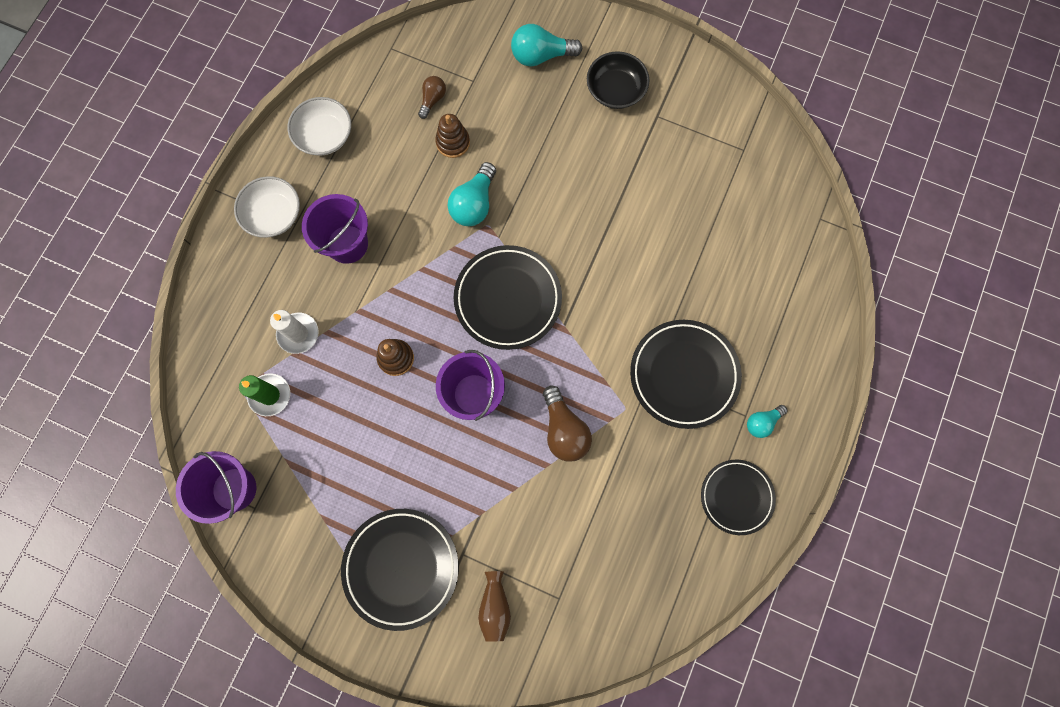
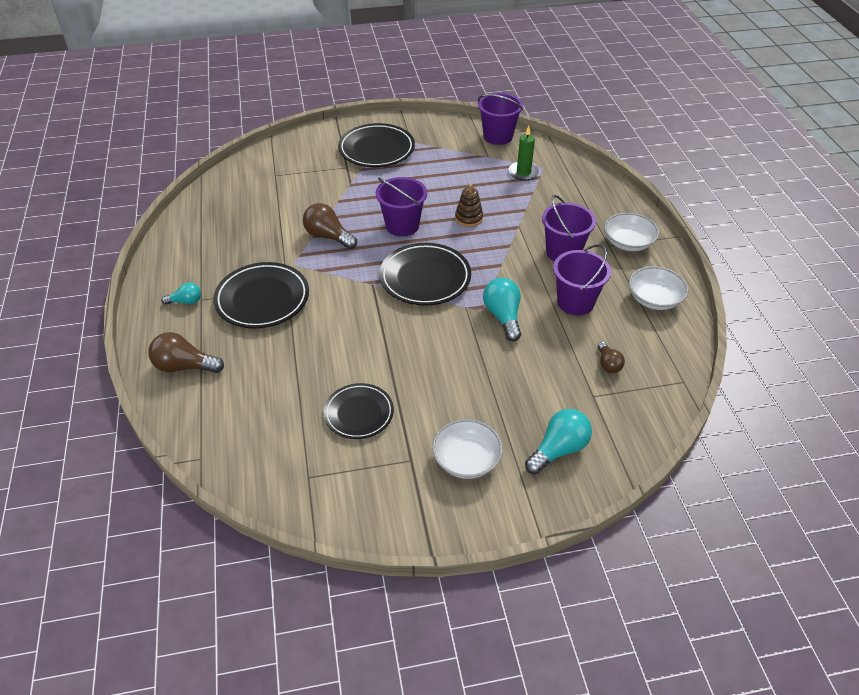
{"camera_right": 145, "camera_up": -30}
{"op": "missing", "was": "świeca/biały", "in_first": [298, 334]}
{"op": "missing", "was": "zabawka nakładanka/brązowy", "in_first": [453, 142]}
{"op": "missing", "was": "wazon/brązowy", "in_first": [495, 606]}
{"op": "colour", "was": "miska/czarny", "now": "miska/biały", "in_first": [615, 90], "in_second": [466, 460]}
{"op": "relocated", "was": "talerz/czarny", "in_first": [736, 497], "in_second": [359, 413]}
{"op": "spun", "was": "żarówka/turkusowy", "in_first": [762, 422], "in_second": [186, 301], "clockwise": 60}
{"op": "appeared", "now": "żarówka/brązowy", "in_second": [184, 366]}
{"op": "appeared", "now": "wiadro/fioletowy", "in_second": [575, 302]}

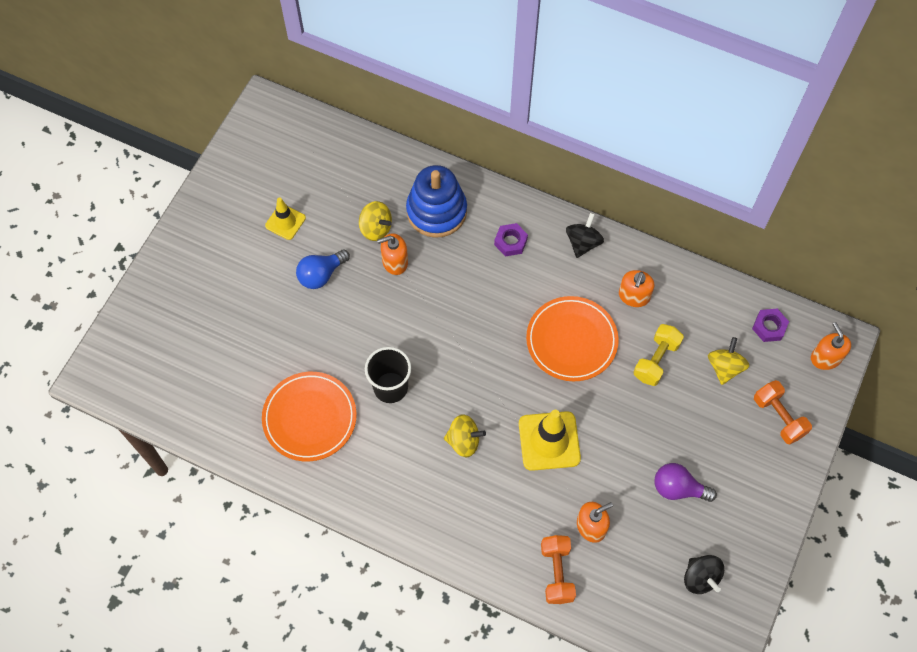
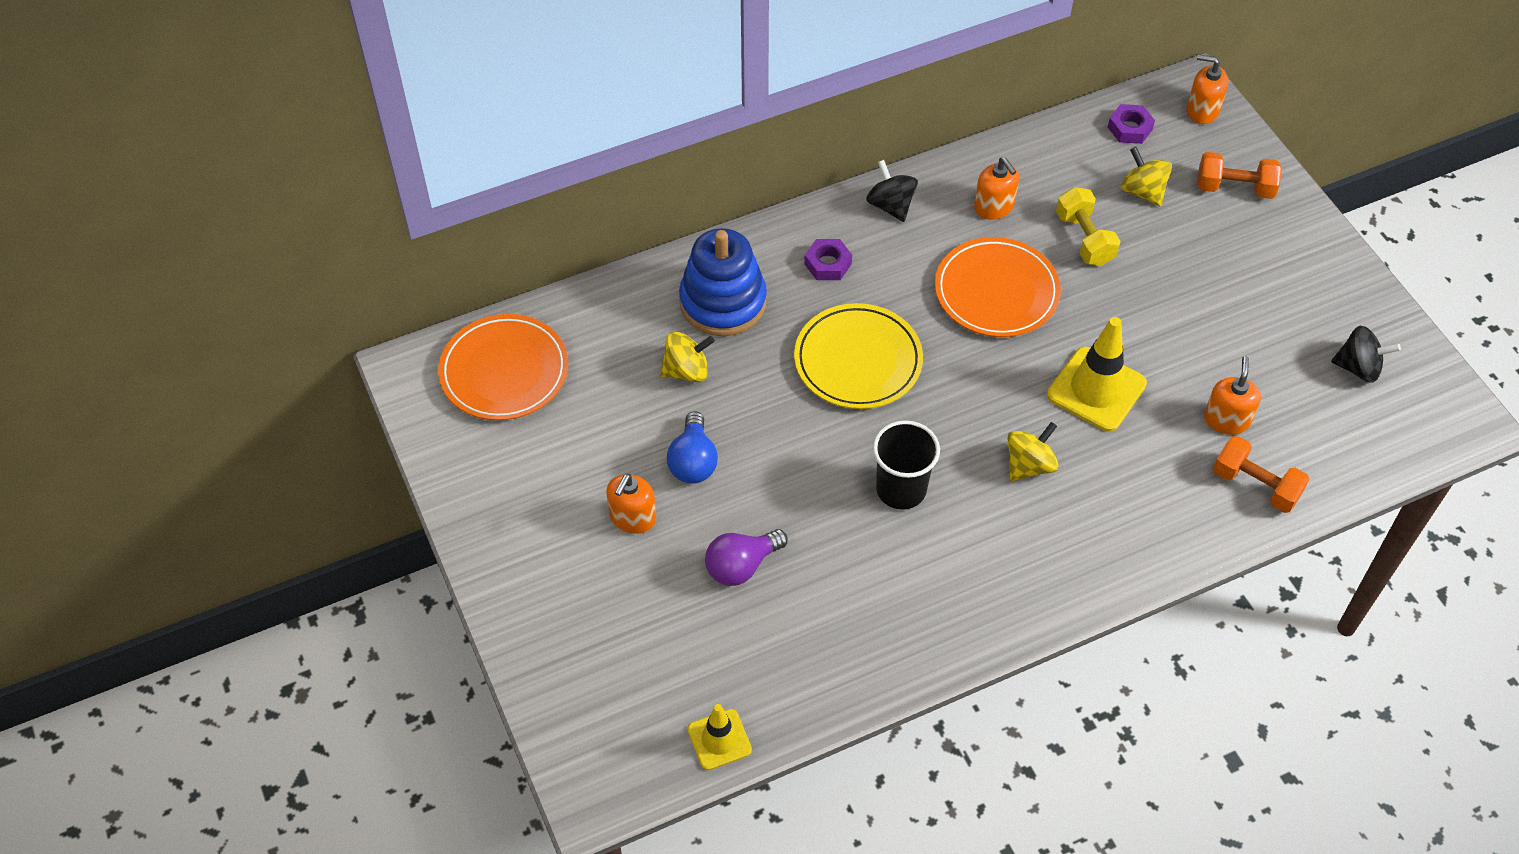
{"camera_right": -50, "camera_up": -10}
{"op": "relocated", "was": "talerz/pomarańczowy", "in_first": [309, 418], "in_second": [504, 371]}
{"op": "relocated", "was": "pachołek/żółty", "in_first": [285, 222], "in_second": [719, 739]}
{"op": "relocated", "was": "dozownik mydła/pomarańczowy", "in_first": [395, 262], "in_second": [632, 517]}
{"op": "relocated", "was": "żarówka/fioletowy", "in_first": [678, 488], "in_second": [741, 566]}
{"op": "appeared", "now": "talerz/żółty", "in_second": [858, 360]}

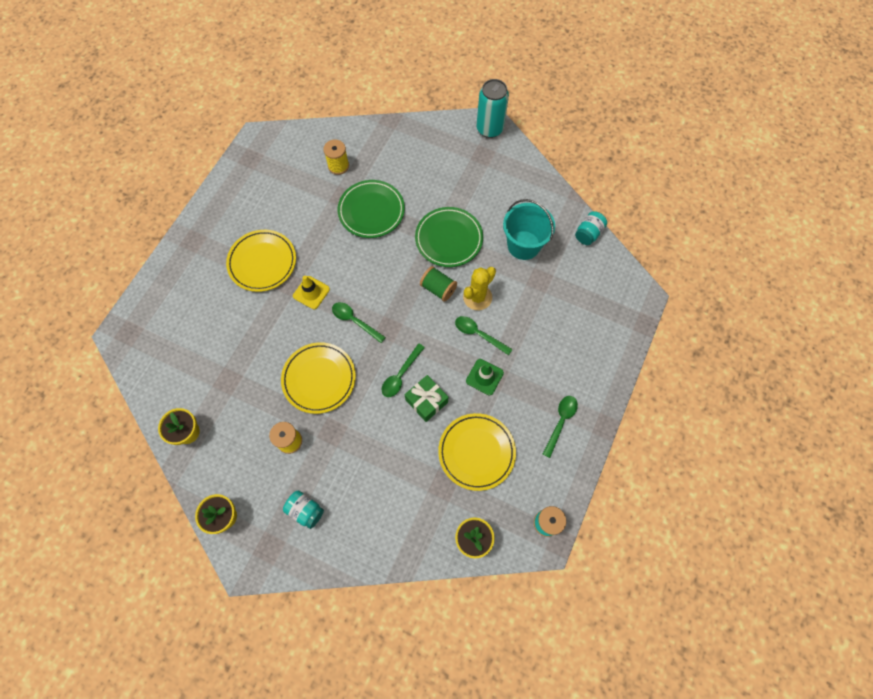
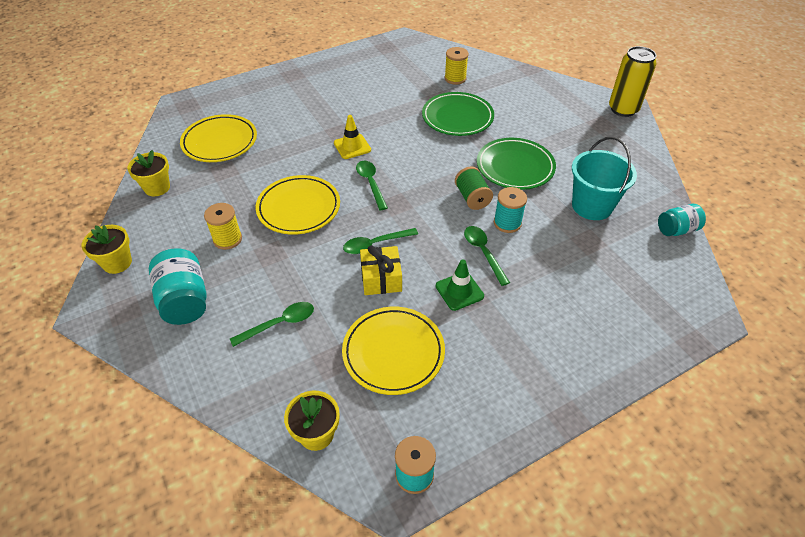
{"camera_right": 35, "camera_up": -20}
{"op": "relocated", "was": "talerz/żółty", "in_first": [262, 262], "in_second": [220, 142]}
{"op": "size", "was": "słoik/turkusowy", "in_first": [305, 510], "in_second": [185, 300], "ratio": 1.58}
{"op": "colour", "was": "prezent/zielony", "now": "prezent/żółty", "in_first": [426, 401], "in_second": [381, 278]}
{"op": "exchanged", "was": "kaktus/żółty", "now": "szpulka/turkusowy", "in_first": [477, 297], "in_second": [507, 223]}
{"op": "colour", "was": "puszka/turkusowy", "now": "puszka/żółty", "in_first": [489, 129], "in_second": [623, 109]}
{"op": "relocated", "was": "łyżka/zielony", "in_first": [561, 422], "in_second": [280, 324]}

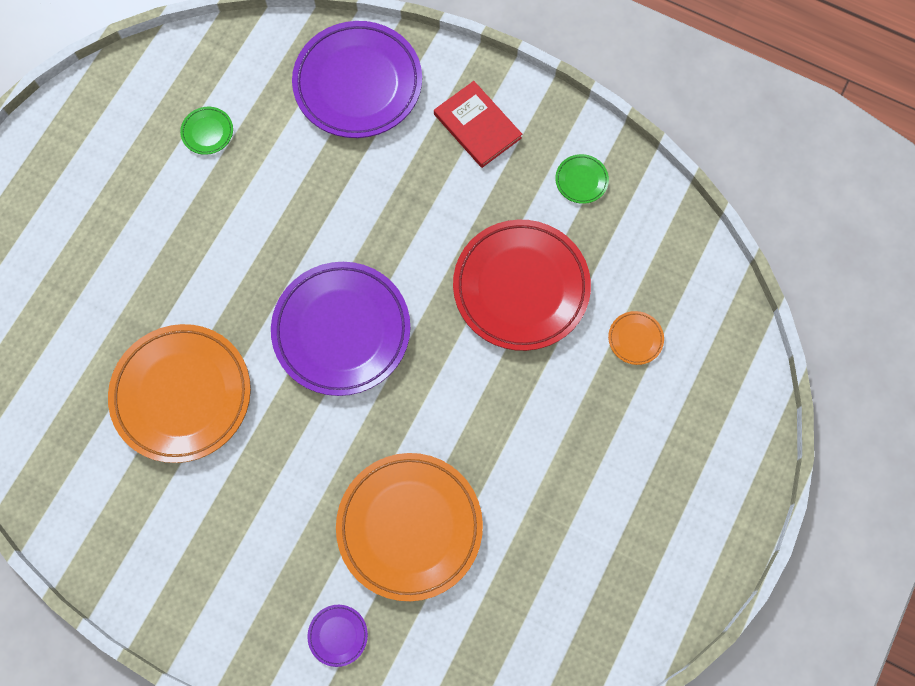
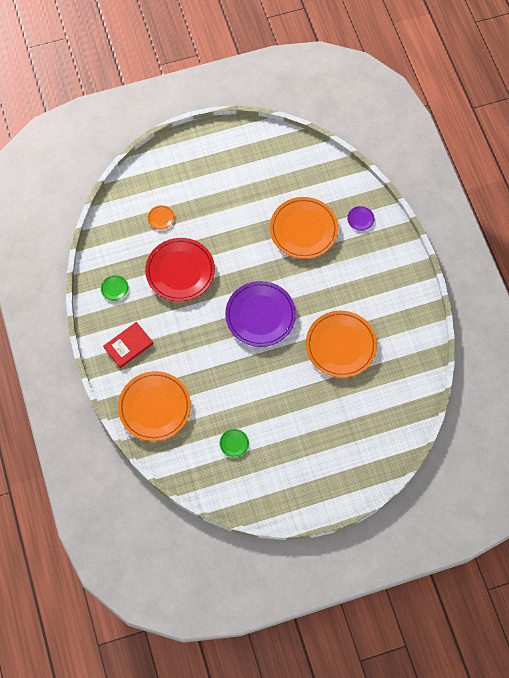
{"camera_right": -135, "camera_up": -5}
{"op": "colour", "was": "talerz/fioletowy", "now": "talerz/pomarańczowy", "in_first": [358, 84], "in_second": [154, 407]}
{"op": "spun", "was": "książka/czerwony", "in_first": [477, 126], "in_second": [128, 345], "clockwise": 45}

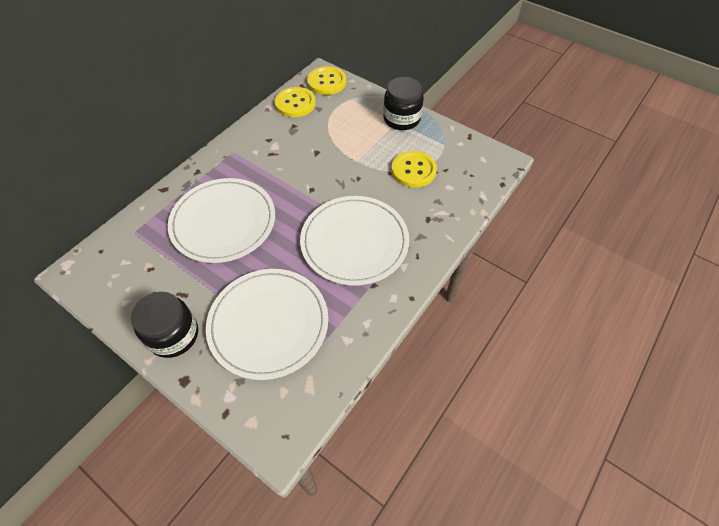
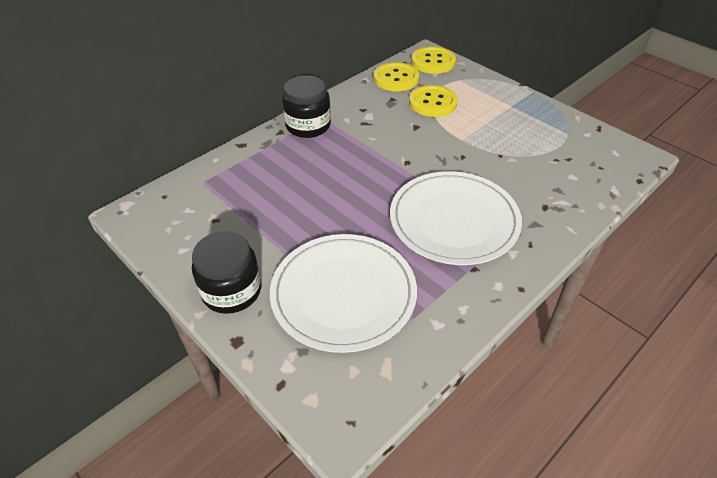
{"camera_right": 10, "camera_up": -10}
{"op": "missing", "was": "talerz/biały", "in_first": [223, 222]}
{"op": "relocated", "was": "słoik/czarny", "in_first": [401, 119], "in_second": [308, 126]}
{"op": "relocated", "was": "guzik/żółty", "in_first": [413, 170], "in_second": [433, 102]}

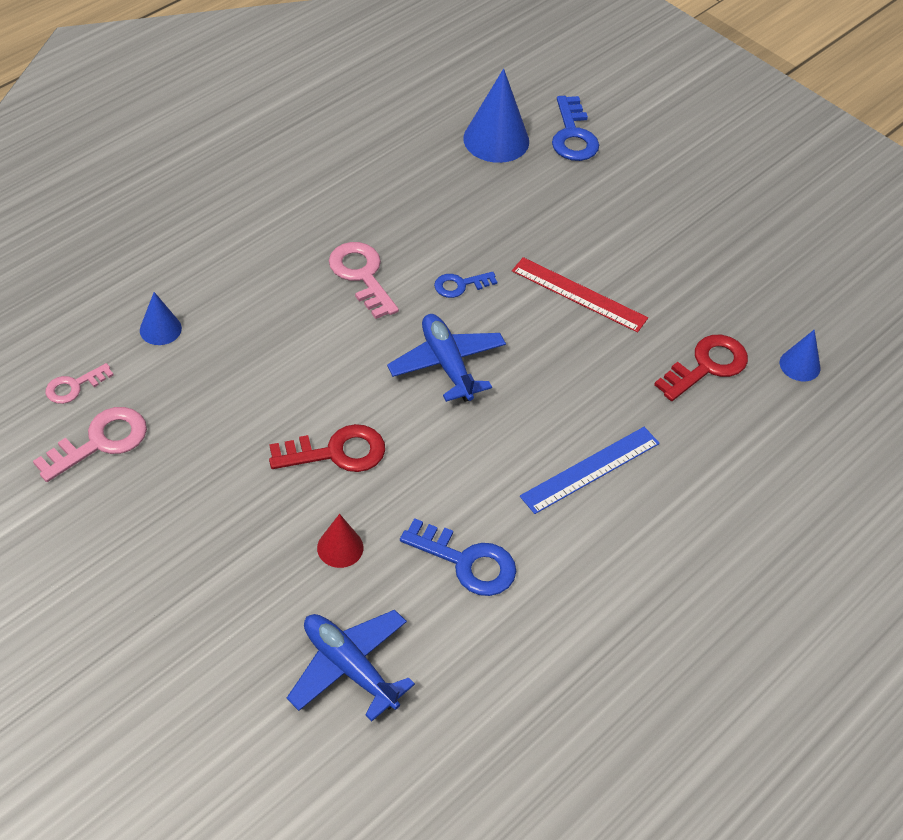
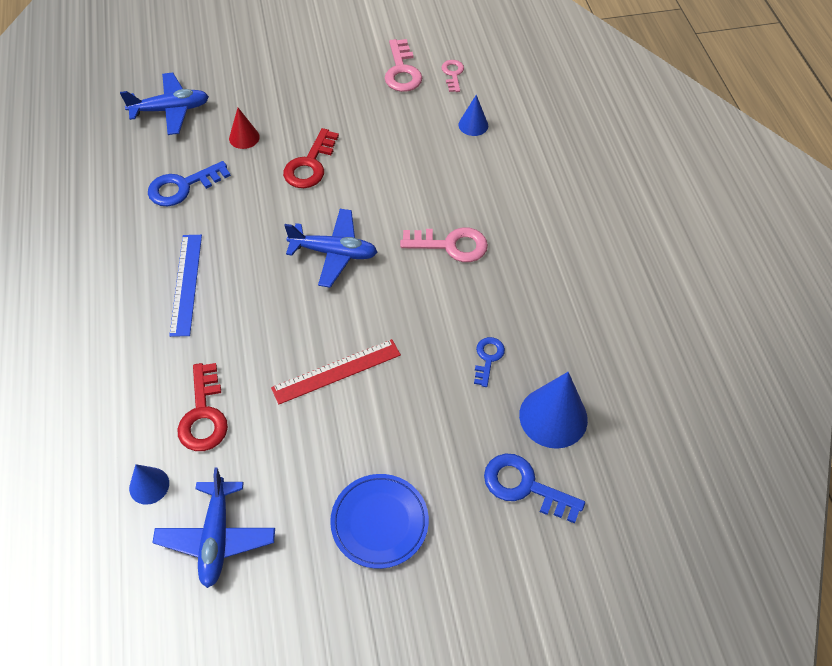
{"camera_right": 125, "camera_up": 5}
{"op": "relocated", "was": "klucz/niebieski", "in_first": [460, 285], "in_second": [488, 358]}
{"op": "appeared", "now": "samolot/niebieski", "in_second": [216, 537]}
{"op": "appeared", "now": "talerz/niebieski", "in_second": [379, 522]}

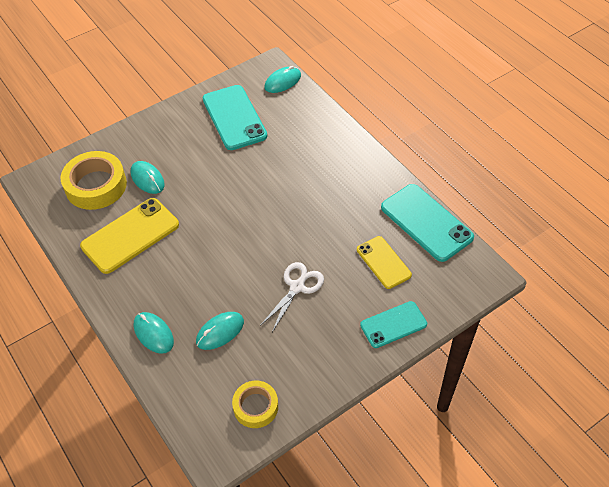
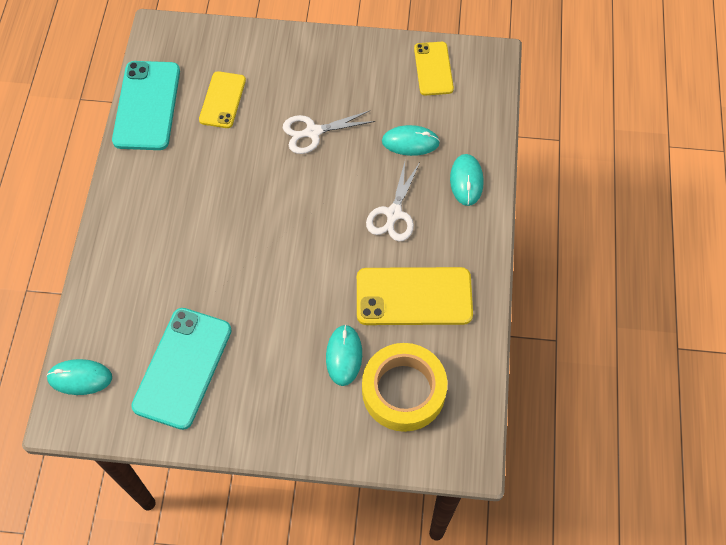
{"camera_right": -140, "camera_up": 10}
{"op": "exchanged", "was": "taśma klejąca/żółty", "now": "telefon/żółty", "in_first": [255, 407], "in_second": [433, 69]}
{"op": "missing", "was": "telefon/turkusowy", "in_first": [393, 325]}
{"op": "appeared", "now": "nożyczki/biały", "in_second": [393, 214]}

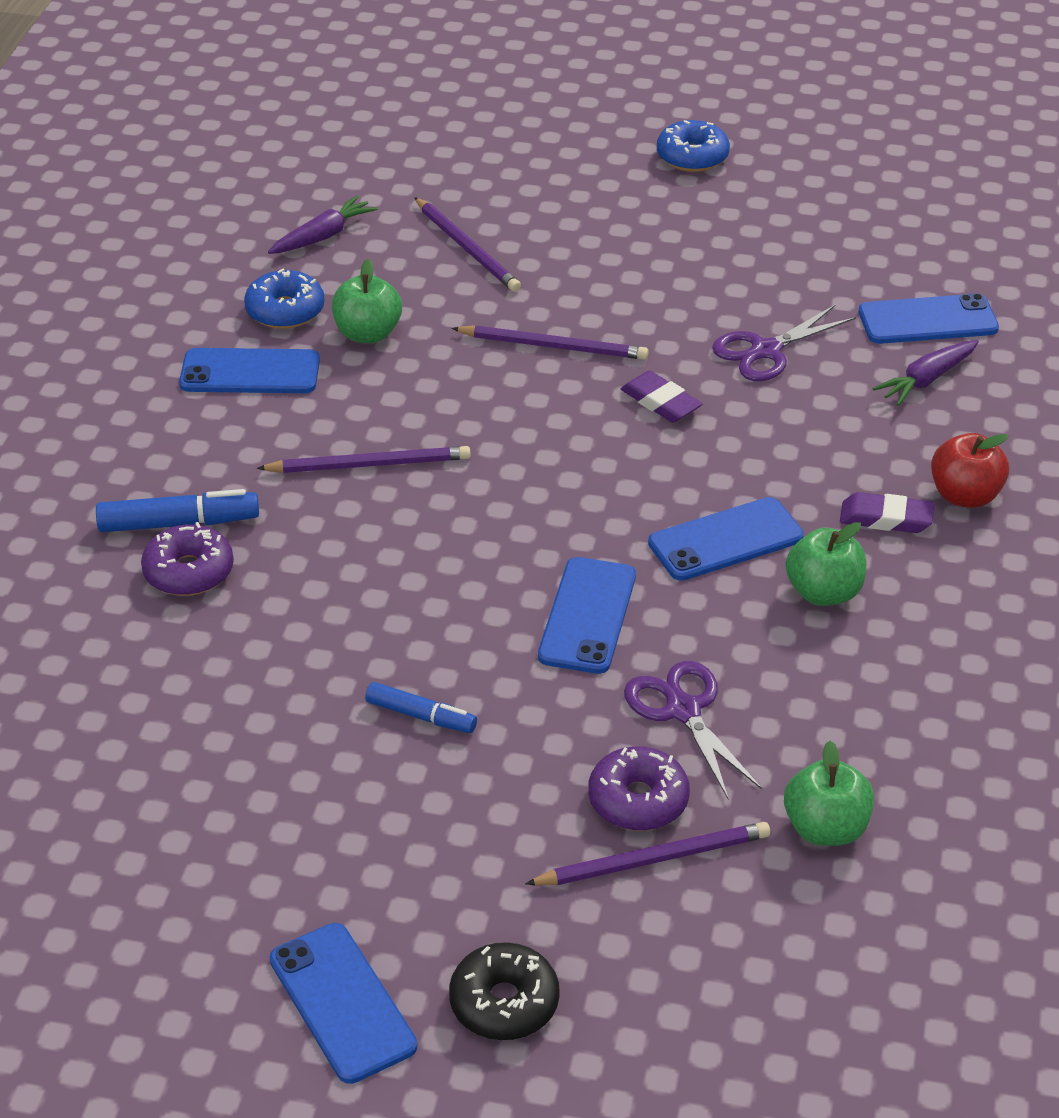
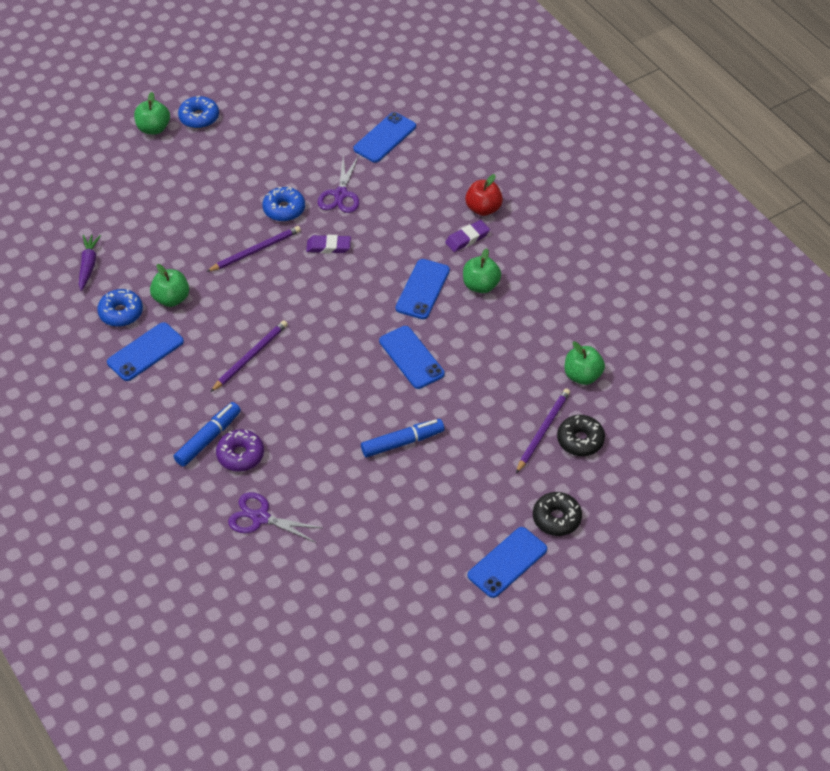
{"camera_right": -45, "camera_up": 10}
{"op": "spun", "was": "telefon/niebieski", "in_first": [342, 1002], "in_second": [507, 562], "clockwise": -60}
{"op": "size", "was": "flamaster/niebieski", "in_first": [421, 716], "in_second": [402, 442], "ratio": 1.51}
{"op": "missing", "was": "ołówek/fioletowy", "in_first": [467, 248]}
{"op": "missing", "was": "donut/fioletowy", "in_first": [638, 800]}
{"op": "relocated", "was": "nożyczki/fioletowy", "in_first": [683, 710], "in_second": [260, 517]}
{"op": "missing", "was": "marchewka/fioletowy", "in_first": [926, 380]}
{"op": "appeared", "now": "jabłko/zielony", "in_second": [153, 128]}
{"op": "appeared", "now": "donut/niebieski", "in_second": [284, 209]}
{"op": "appeared", "now": "donut/czarny", "in_second": [580, 440]}

